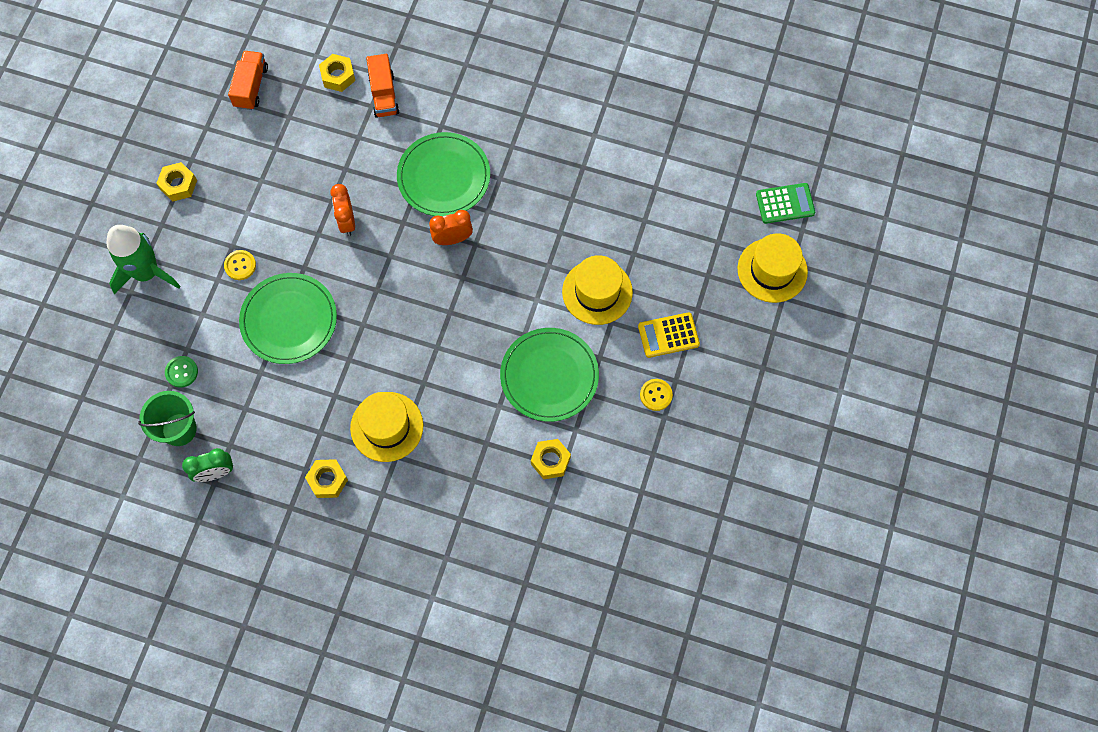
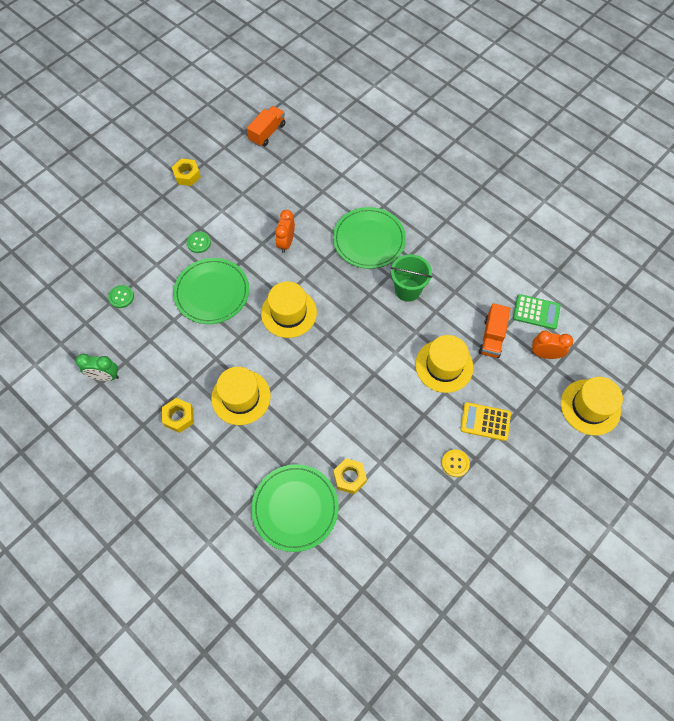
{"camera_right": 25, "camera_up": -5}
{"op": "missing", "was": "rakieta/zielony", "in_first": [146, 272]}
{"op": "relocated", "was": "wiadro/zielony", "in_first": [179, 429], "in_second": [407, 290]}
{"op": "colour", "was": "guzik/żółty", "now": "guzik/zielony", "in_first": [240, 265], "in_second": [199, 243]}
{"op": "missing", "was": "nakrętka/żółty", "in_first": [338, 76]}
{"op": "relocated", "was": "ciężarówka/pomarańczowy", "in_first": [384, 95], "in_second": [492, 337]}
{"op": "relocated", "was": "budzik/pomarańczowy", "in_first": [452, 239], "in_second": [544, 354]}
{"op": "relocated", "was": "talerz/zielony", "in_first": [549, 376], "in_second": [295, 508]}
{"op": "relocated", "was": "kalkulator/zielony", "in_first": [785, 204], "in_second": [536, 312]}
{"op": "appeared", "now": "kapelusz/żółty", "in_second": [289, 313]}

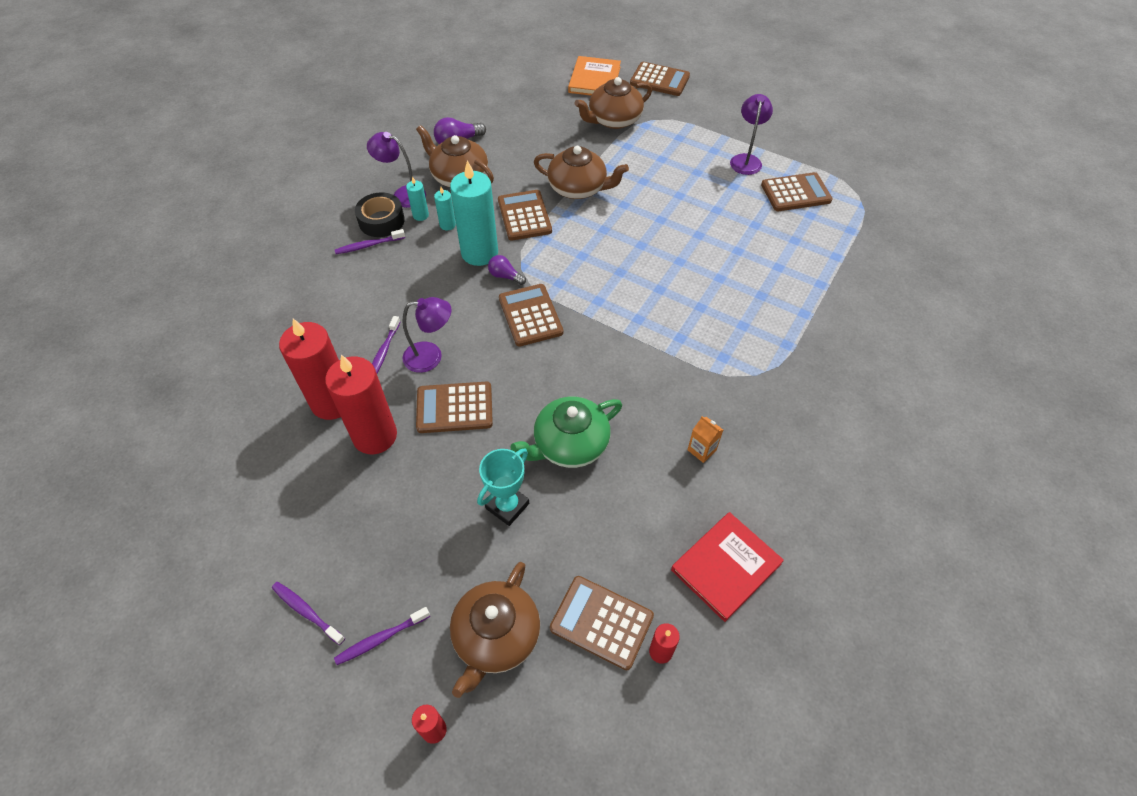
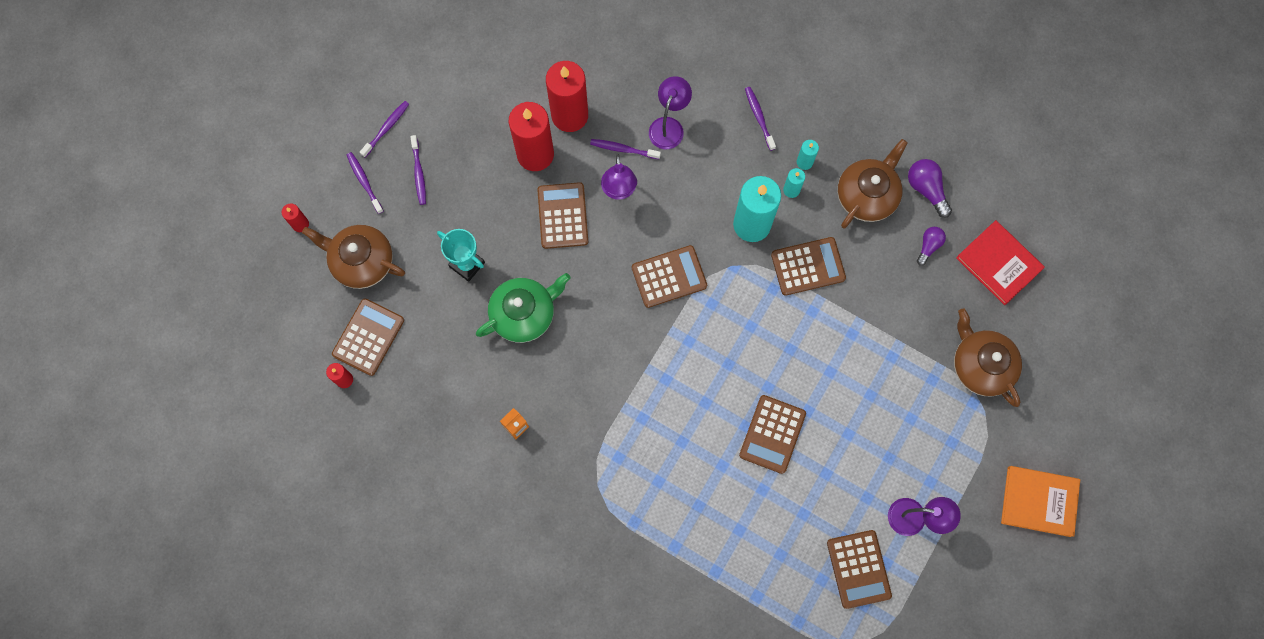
{"camera_right": 90, "camera_up": 20}
{"op": "missing", "was": "taśma klejąca/czarny", "in_first": [381, 221]}
{"op": "relocated", "was": "lampka/fioletowy", "in_first": [403, 194], "in_second": [669, 126]}
{"op": "relocated", "was": "żarówka/fioletowy", "in_first": [505, 276], "in_second": [928, 246]}
{"op": "spun", "was": "imbryk/zielony", "in_first": [570, 444], "in_second": [524, 314], "clockwise": 90}
{"op": "missing", "was": "imbryk/brązowy", "in_first": [578, 188]}
{"op": "relocated", "was": "książka/pomarańczowy", "in_first": [594, 79], "in_second": [1039, 501]}
{"op": "relocated", "was": "kalkulator/brązowy", "in_first": [659, 80], "in_second": [772, 434]}
{"op": "relocated", "was": "książka/czerwony", "in_first": [725, 567], "in_second": [999, 263]}
{"op": "appeared", "now": "szczoteczka do zębów/fioletowy", "in_second": [419, 173]}

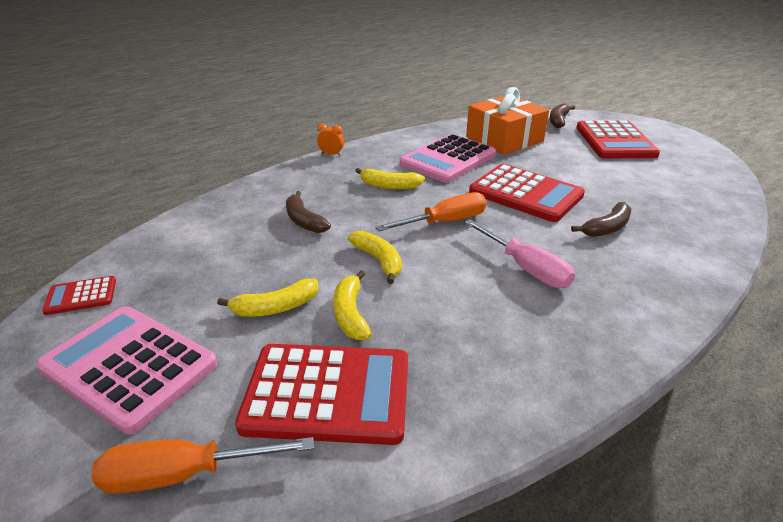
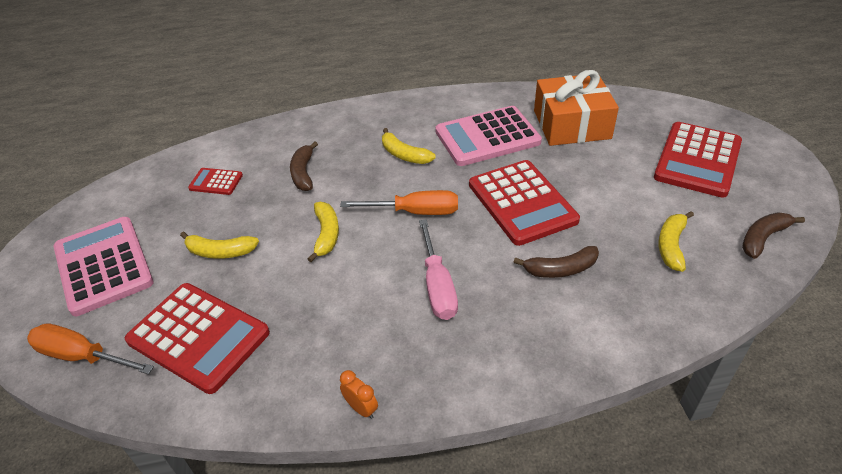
{"camera_right": 30, "camera_up": 10}
{"op": "relocated", "was": "kalkulator/czerwony", "in_first": [81, 296], "in_second": [216, 182]}
{"op": "relocated", "was": "budzik/pomarańczowy", "in_first": [331, 154], "in_second": [361, 408]}
{"op": "relocated", "was": "banan/żółty", "in_first": [350, 314], "in_second": [671, 246]}
{"op": "relocated", "was": "banan/brązowy", "in_first": [558, 121], "in_second": [763, 238]}

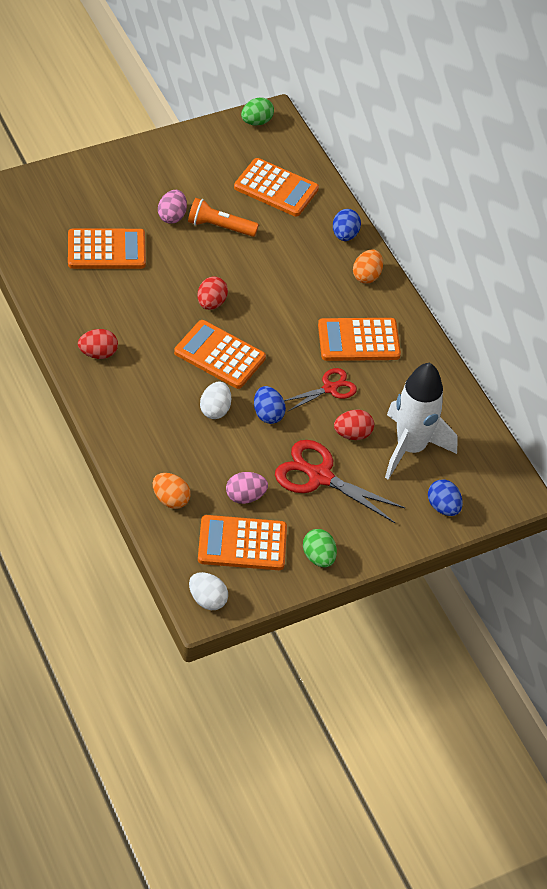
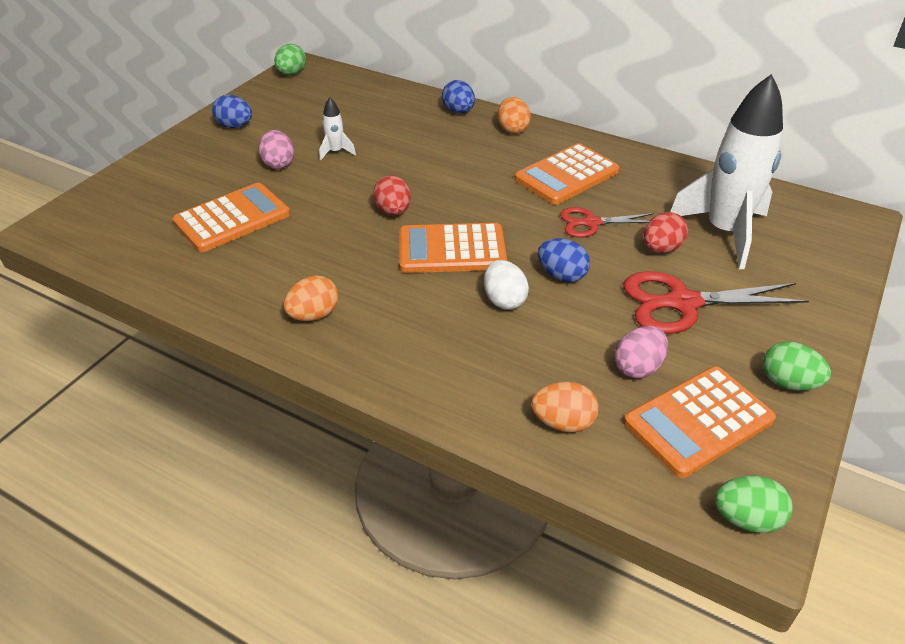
{"camera_right": -30, "camera_up": -10}
{"op": "colour", "was": "jajko/czerwony", "now": "jajko/pomarańczowy", "in_first": [98, 353], "in_second": [314, 315]}
{"op": "exchanged", "was": "latarka/pomarańczowy", "now": "rakieta/biały", "in_first": [220, 227], "in_second": [336, 152]}
{"op": "colour", "was": "jajko/biały", "now": "jajko/zielony", "in_first": [207, 599], "in_second": [746, 519]}
{"op": "missing", "was": "kalkulator/pomarańczowy", "in_first": [276, 188]}
{"op": "spun", "was": "nożyczki/czerwony", "in_first": [330, 388], "in_second": [591, 223], "clockwise": -120}
{"op": "relocated", "was": "jajko/niebieski", "in_first": [443, 507], "in_second": [235, 126]}

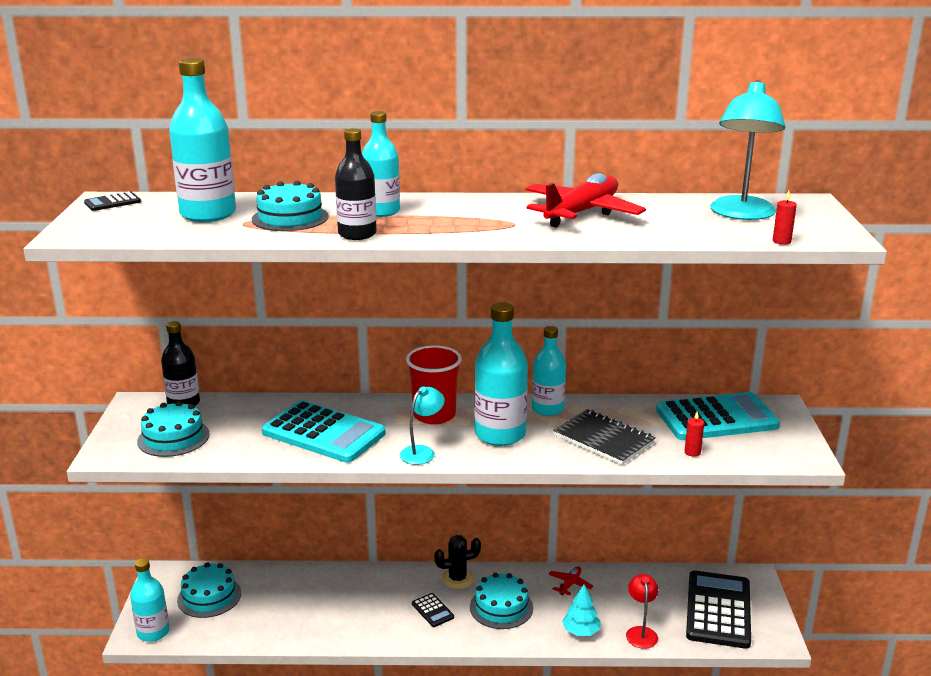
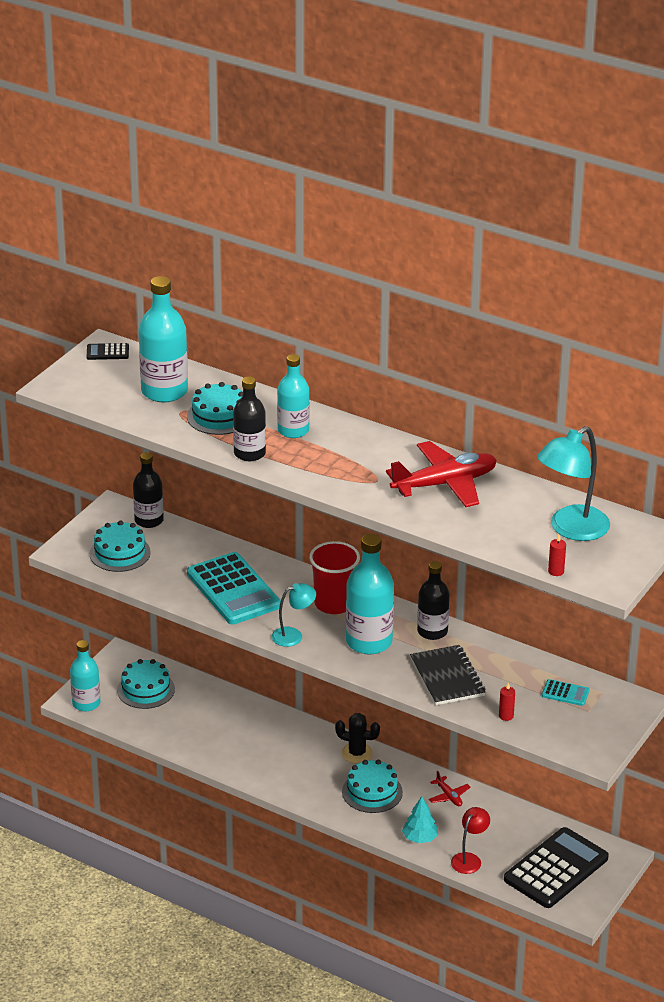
{"camera_right": 30, "camera_up": 10}
{"op": "missing", "was": "kalkulator/czarny", "in_first": [432, 610]}
{"op": "colour", "was": "butelka/turkusowy", "now": "butelka/czarny", "in_first": [547, 409], "in_second": [432, 631]}
{"op": "spun", "was": "samolot/czerwony", "in_first": [570, 584], "in_second": [448, 796], "clockwise": 90}
{"op": "size", "was": "kalkulator/turkusowy", "in_first": [716, 418], "in_second": [565, 693], "ratio": 0.42}

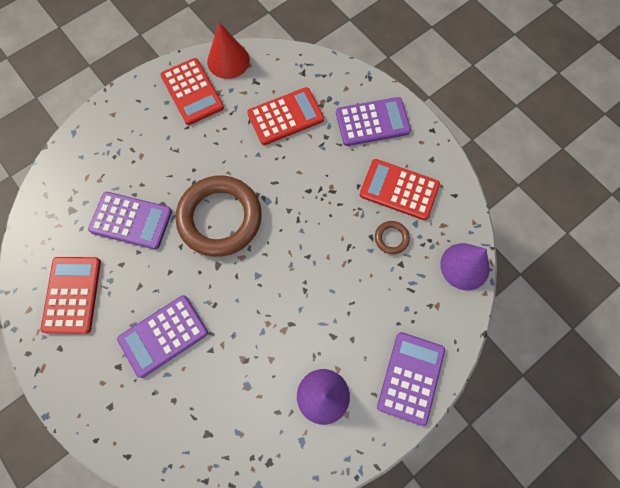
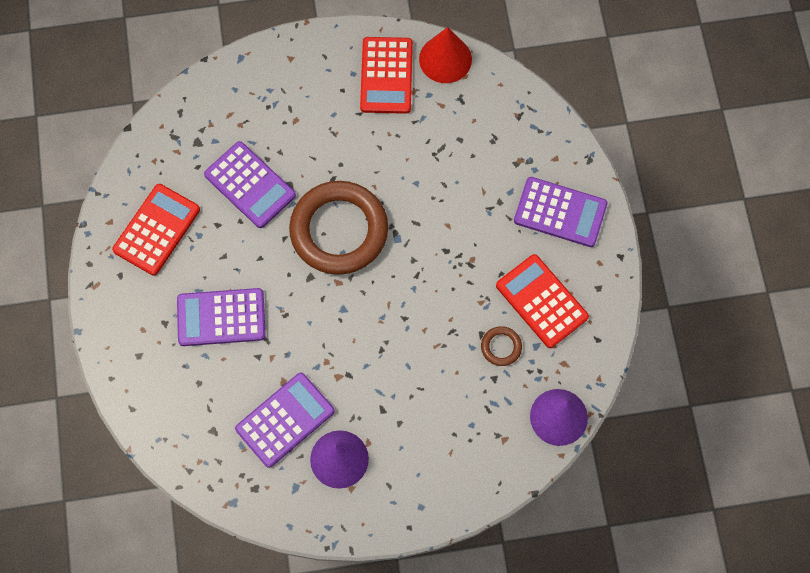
{"camera_right": 30, "camera_up": 0}
{"op": "missing", "was": "kalkulator/czerwony", "in_first": [285, 117]}
{"op": "relocated", "was": "kalkulator/fioletowy", "in_first": [411, 377], "in_second": [285, 420]}

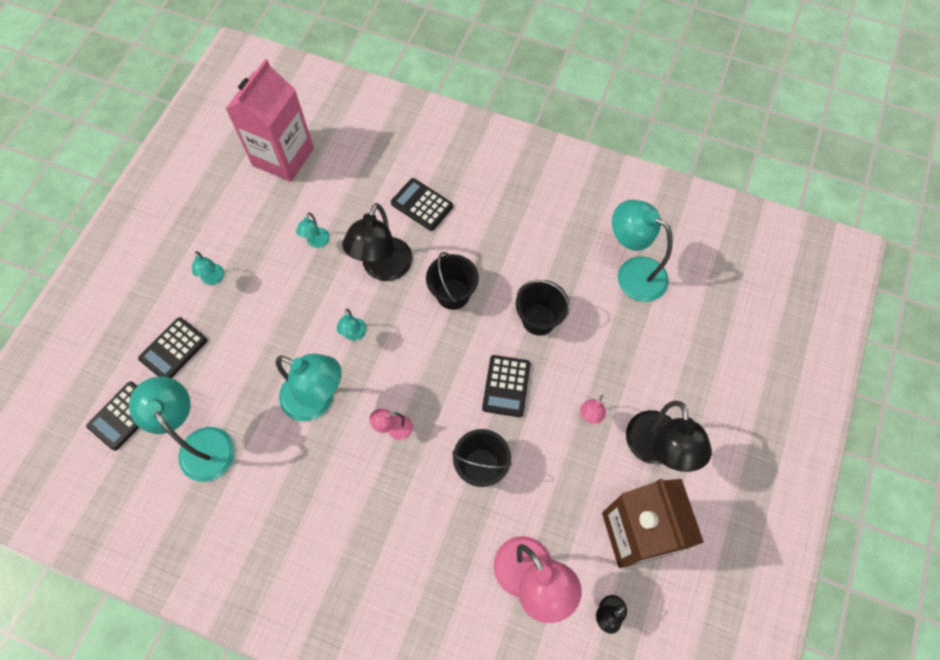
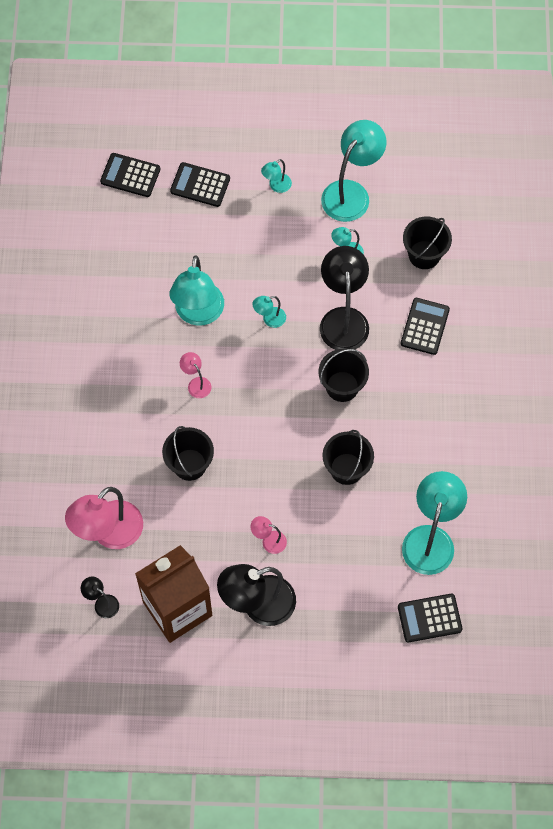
{"camera_right": 70, "camera_up": 0}
{"op": "relocated", "was": "lampka/turkusowy", "in_first": [201, 443], "in_second": [351, 193]}
{"op": "missing", "was": "karton mleka/różowy", "in_first": [283, 156]}
{"op": "spun", "was": "lampka/czarny", "in_first": [383, 269], "in_second": [343, 319], "clockwise": 90}
{"op": "relocated", "was": "kalkulator/czarny", "in_first": [506, 386], "in_second": [429, 618]}
{"op": "appeared", "now": "wiadro/czarny", "in_second": [424, 255]}

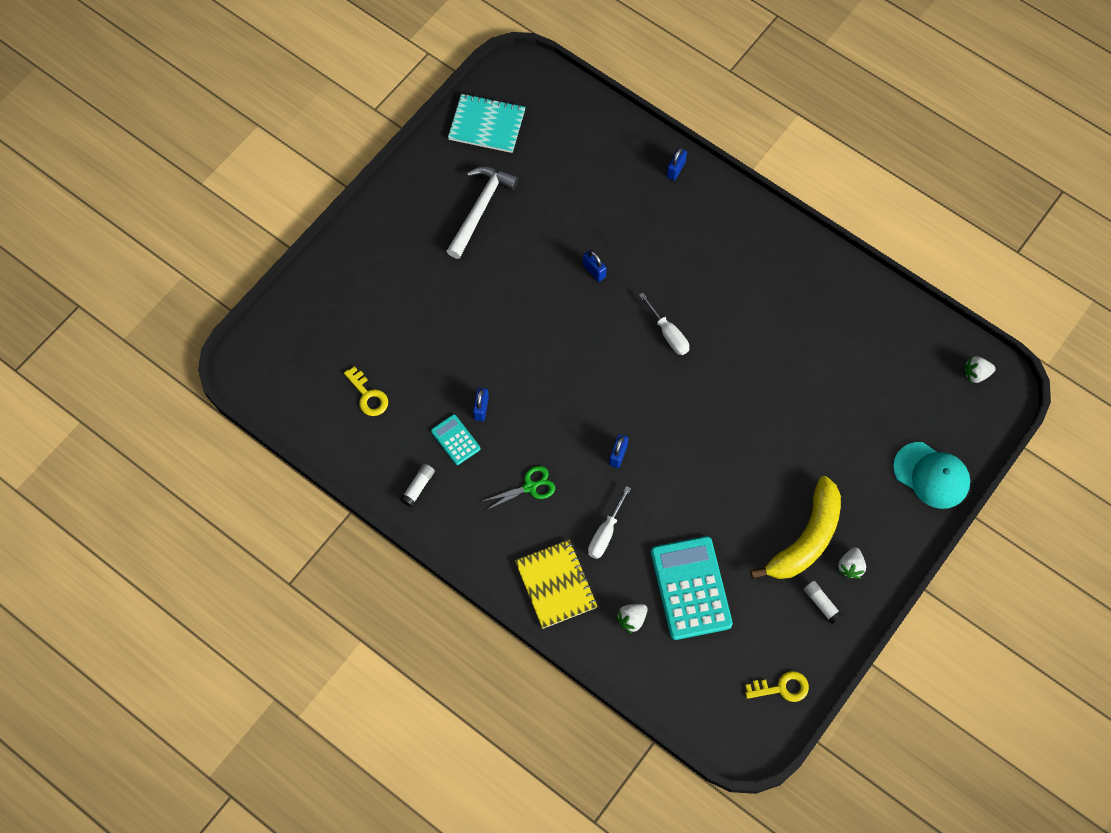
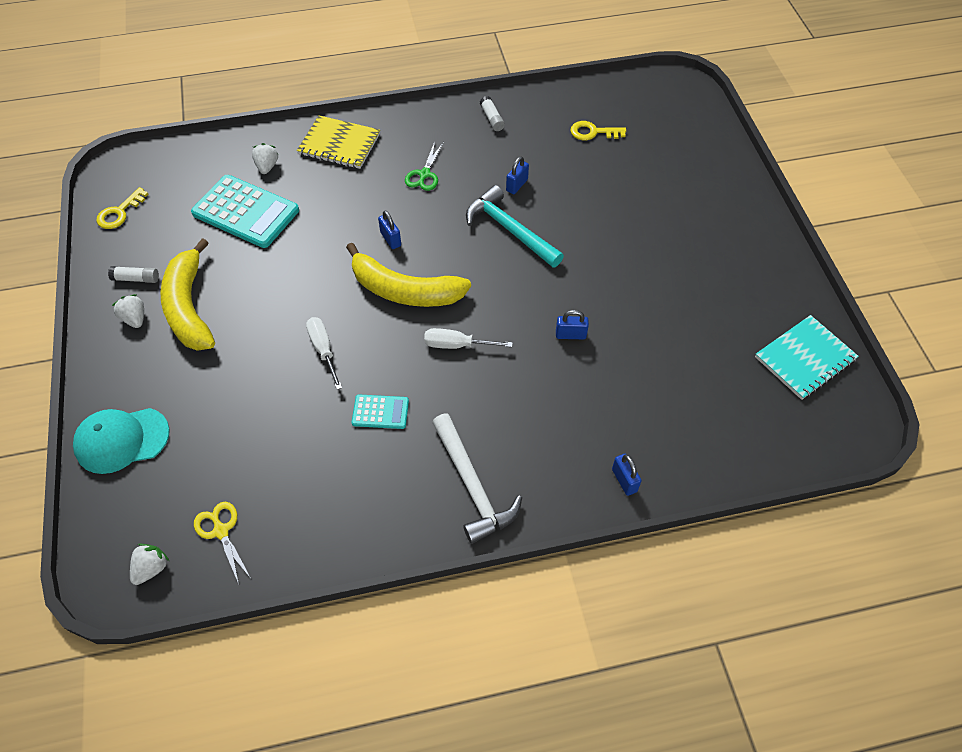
{"camera_right": 130, "camera_up": -10}
{"op": "relocated", "was": "kalkulator/turkusowy", "in_first": [455, 440], "in_second": [380, 412]}
{"op": "relocated", "was": "młotek/biały", "in_first": [480, 208], "in_second": [472, 486]}
{"op": "spun", "was": "kłódka/niebieski", "in_first": [481, 408], "in_second": [517, 185], "clockwise": 75}
{"op": "relocated", "was": "śrubokręt/biały", "in_first": [605, 533], "in_second": [323, 350]}
{"op": "appeared", "now": "nożyczki/żółty", "in_second": [221, 531]}
{"op": "appeared", "now": "banan/żółty", "in_second": [404, 290]}
{"op": "appeared", "now": "młotek/turkusowy", "in_second": [510, 229]}

